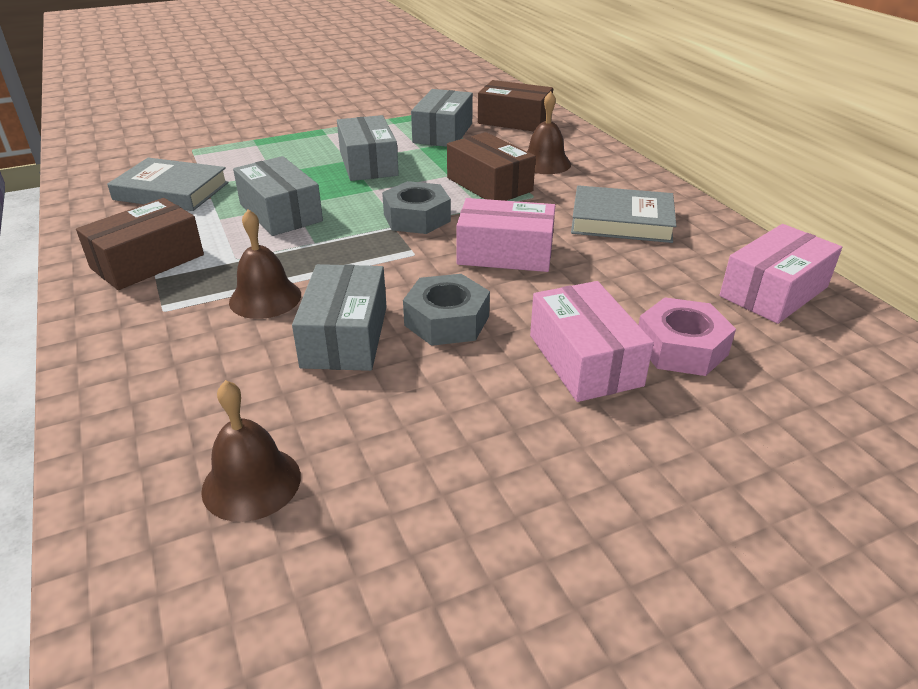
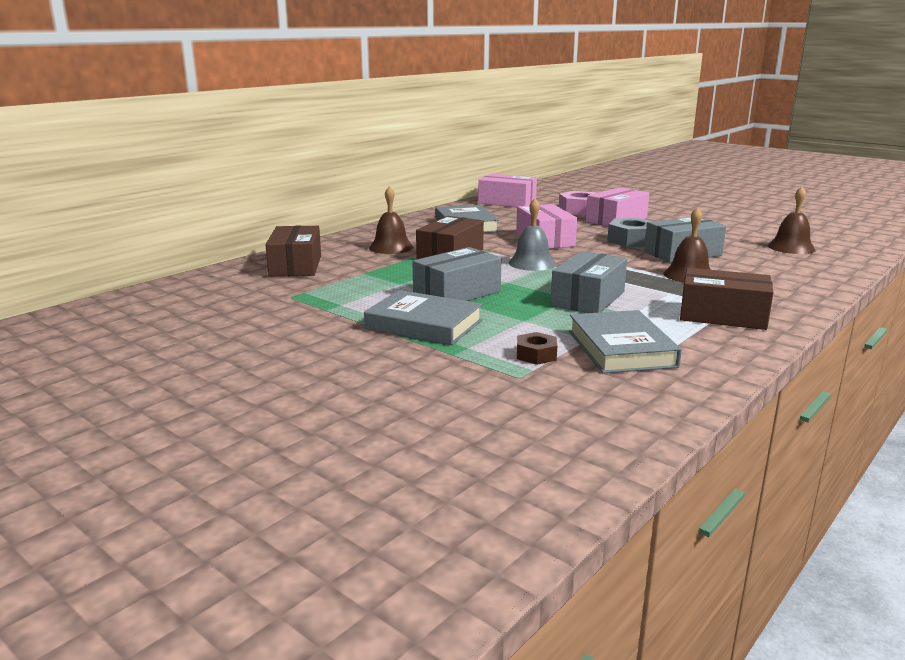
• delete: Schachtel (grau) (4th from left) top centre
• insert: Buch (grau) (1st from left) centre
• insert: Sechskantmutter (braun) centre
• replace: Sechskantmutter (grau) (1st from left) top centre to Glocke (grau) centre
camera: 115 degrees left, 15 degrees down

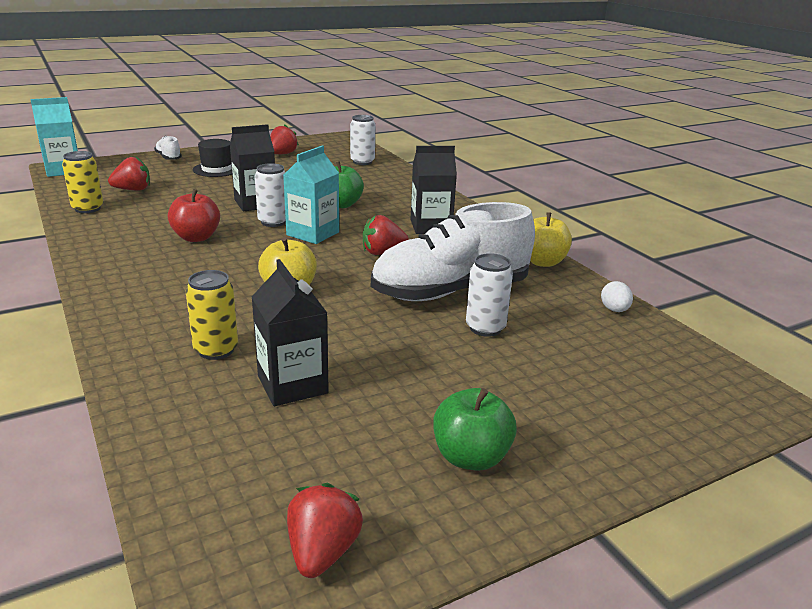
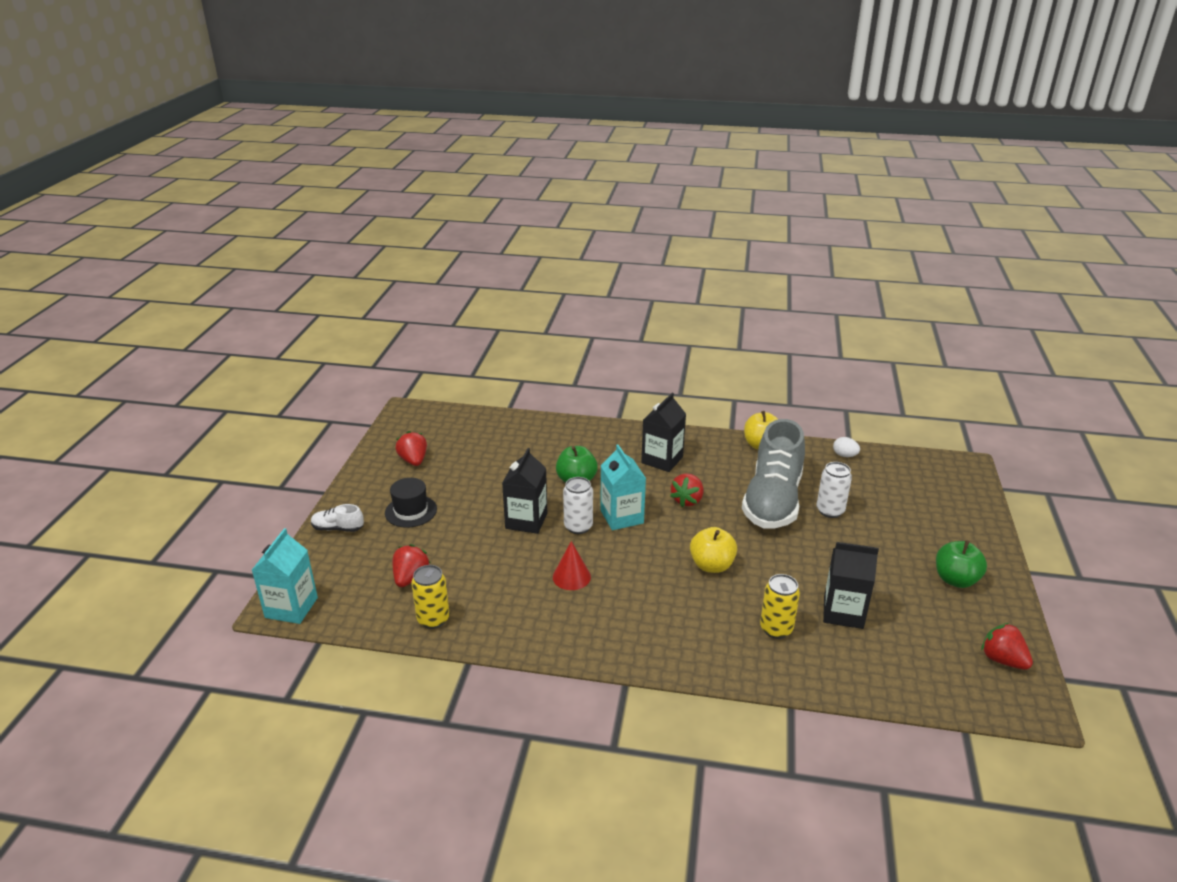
• delete: Dose (weiß) (2nd from left) top centre
• replace: Apfel (rot) middle left to Kegel (rot) centre
• recolor: Schuh (weiß) (2nd from left) centre to Schuh (grau) centre
camera: 50 degrees left, 5 degrees up

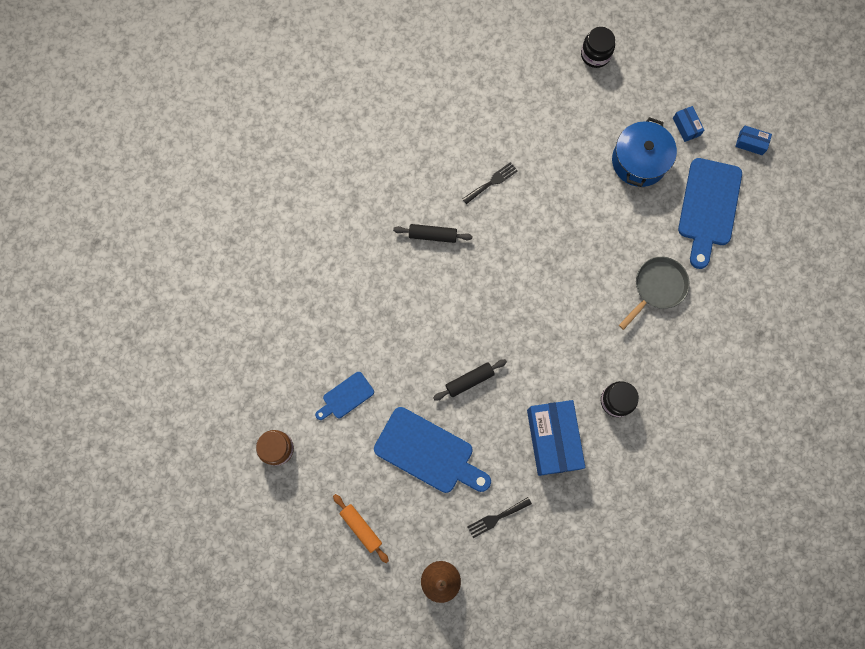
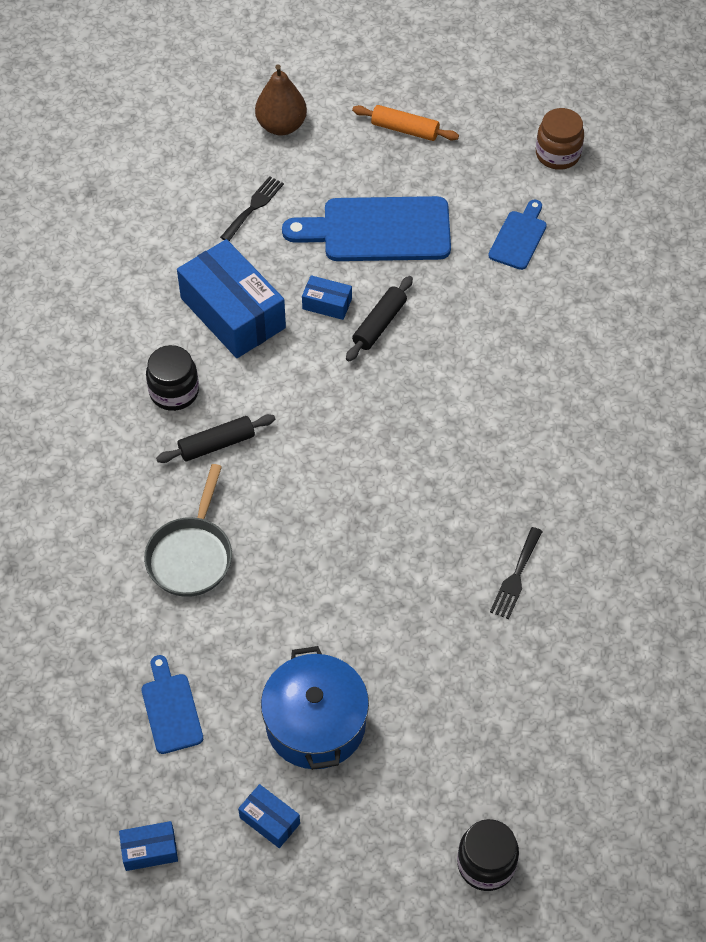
• insert: Schachtel (blau) (4th from left) top centre
• move: Nudelholz (schwarz) (1st from left) centre to middle left
• resize: Schneidebrett (blau) (3rd from left in the first image) top right = bottom left x0.53
camera: 150 degrees right, 20 degrees down

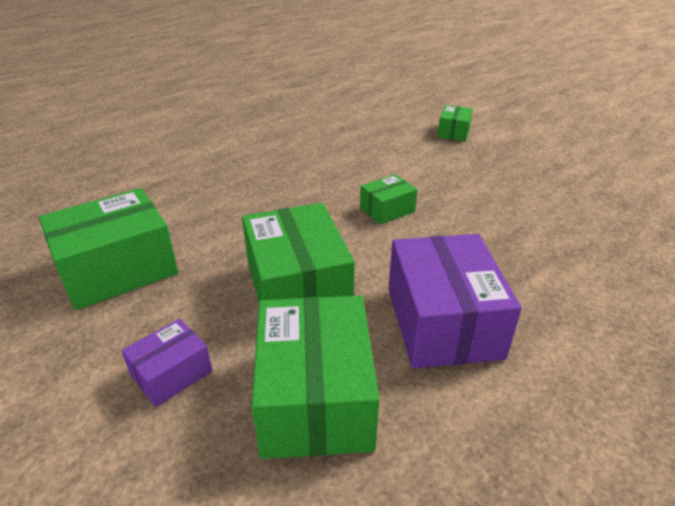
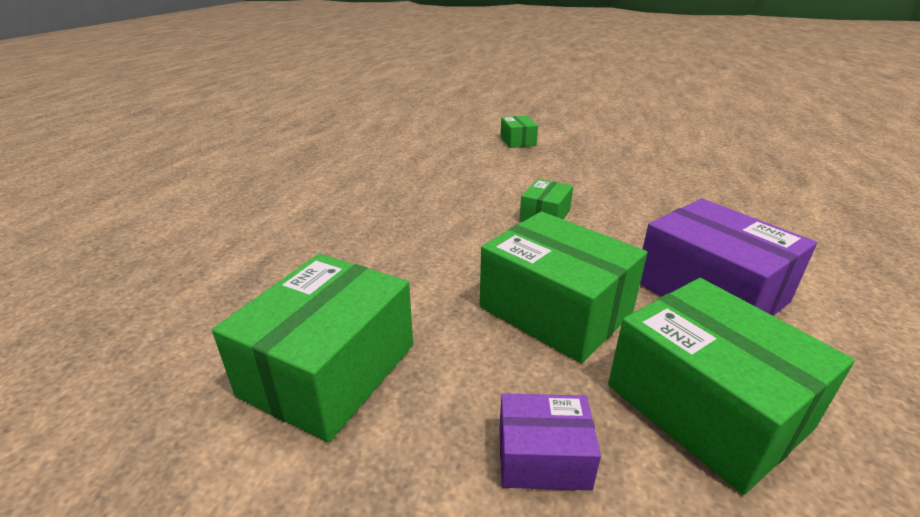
• rotate: Schachtel (lila) (1st from left) bottom left = bottom centre 75 degrees clockwise
camera: 30 degrees left, 5 degrees down

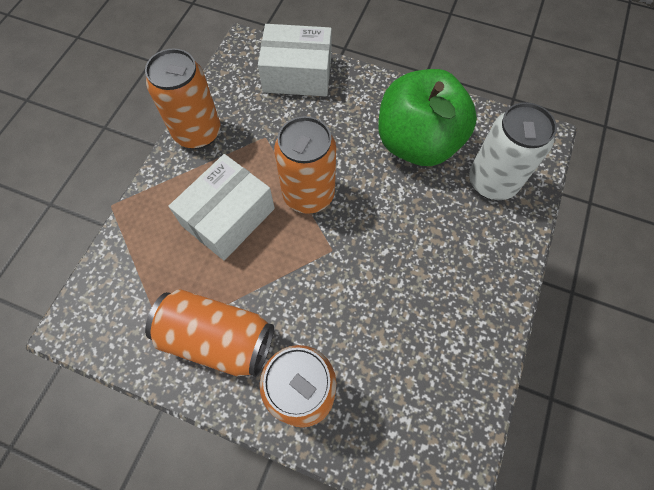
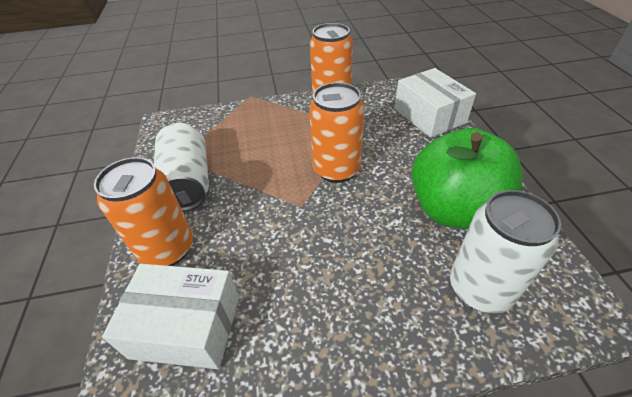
• move: Schachtel (weiß) (1st from left) centre to bottom left
• recolor: Dose (orange) (2nd from left) bottom left to Dose (weiß) (1st from left) middle left
camera: 60 degrees right, 20 degrees down

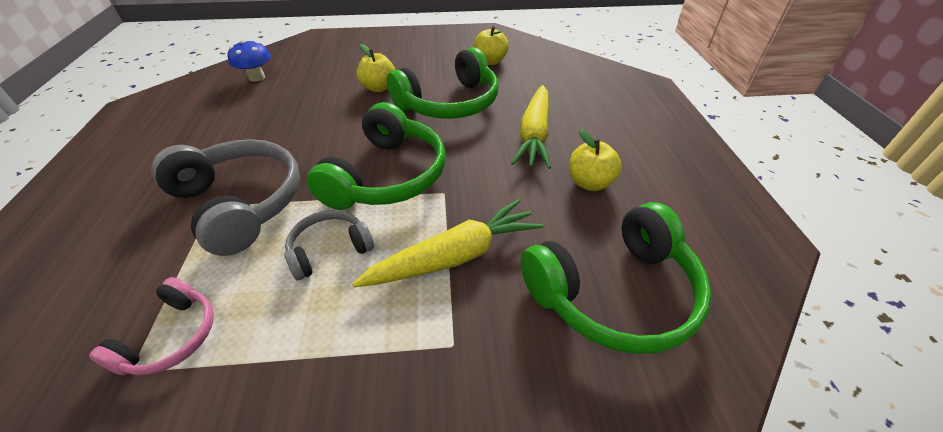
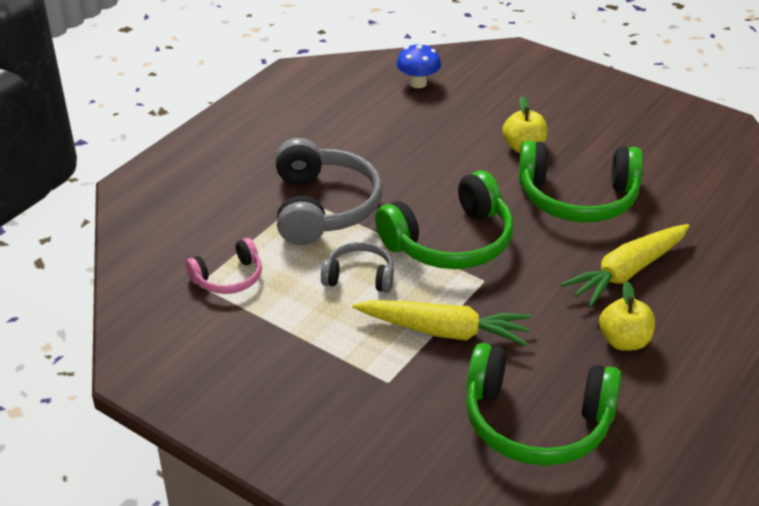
• delete: Apfel (gelb) (2nd from left) top centre
camera: 40 degrees right, 5 degrees down

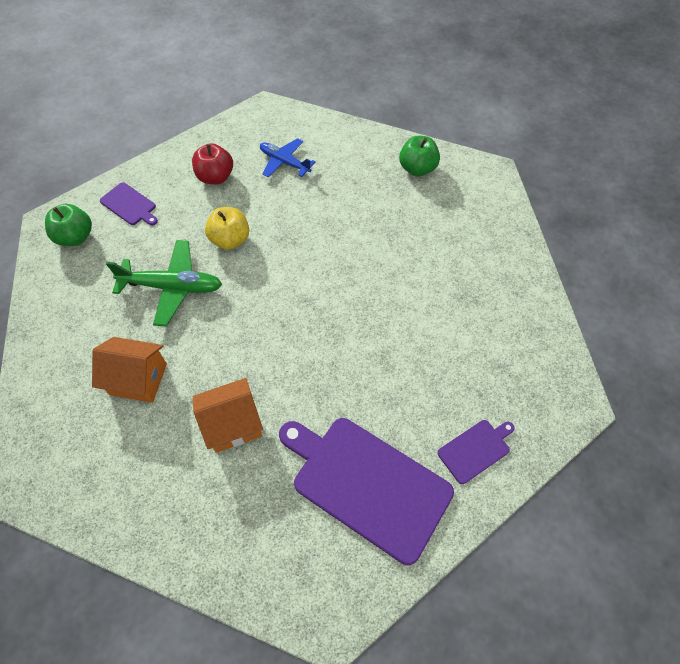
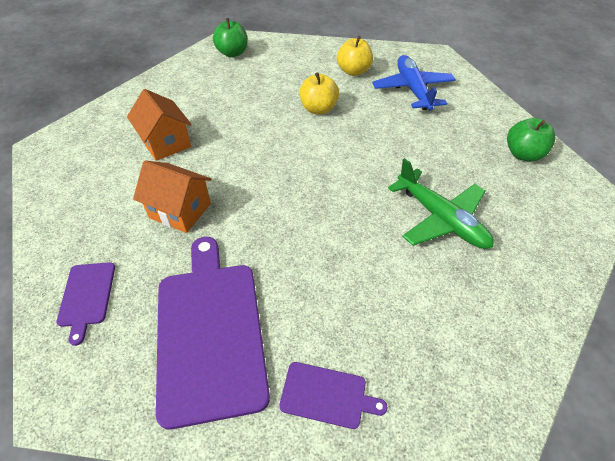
• move: Schneidebrett (lila) (1st from left) top left to middle left
• move: Flugzeug (grün) middle left to middle right
• recolor: Apfel (rot) top left to Apfel (gelb) (2nd from left) top centre
• resize: Flugzeug (blau) top centre = top right x1.51
camera: 45 degrees right, 10 degrees down

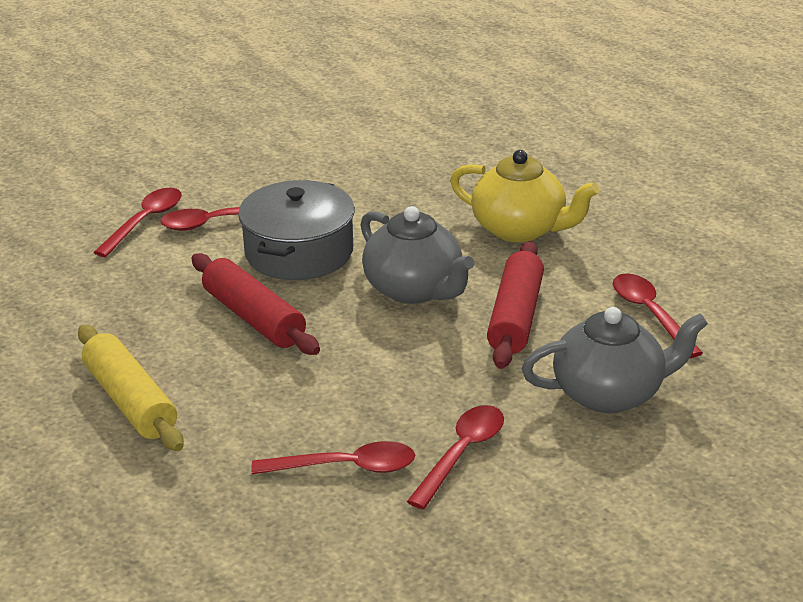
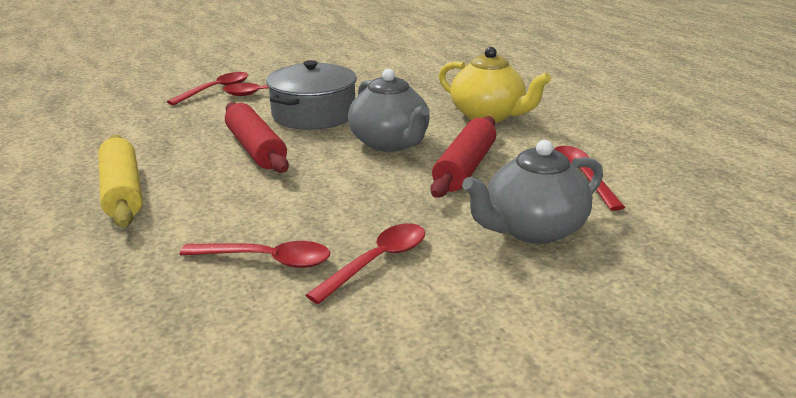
• rotate: Teekanne (grau) (2nd from left) middle right = middle right 150 degrees clockwise
camera: 10 degrees right, 5 degrees down

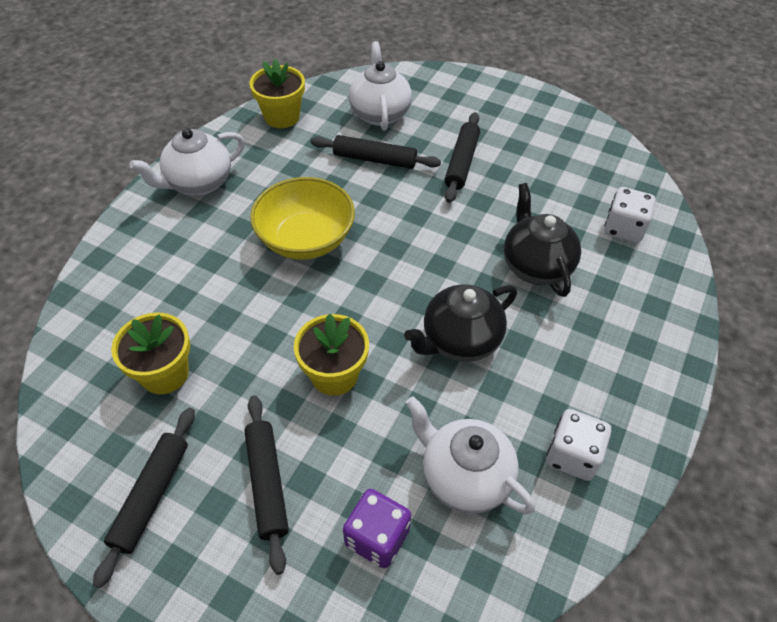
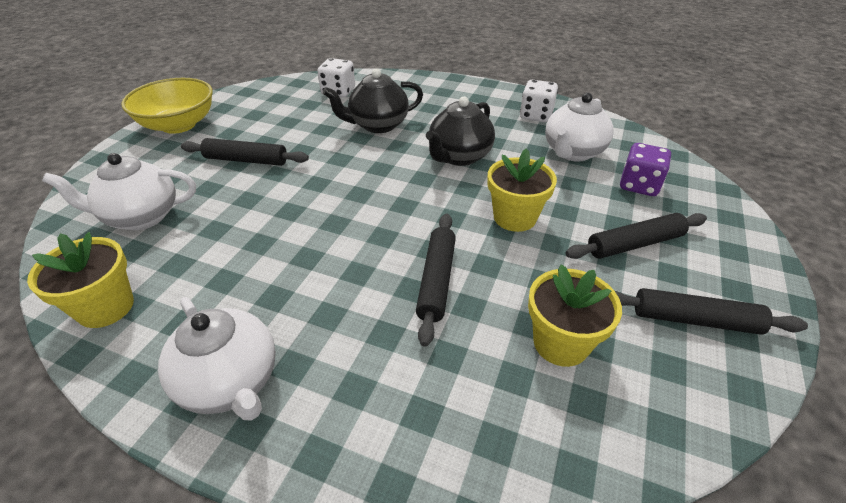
• move: Schüssel (gelb) centre to top left
• move: Nudelholz (schwarz) (3rd from left in the first image) top centre to Nudelholz (schwarz) (2nd from left) centre
• rotate: Teekanne (schwarz) (1st from left in the first image) centre = top centre 75 degrees clockwise
camera: 95 degrees left, 10 degrees down

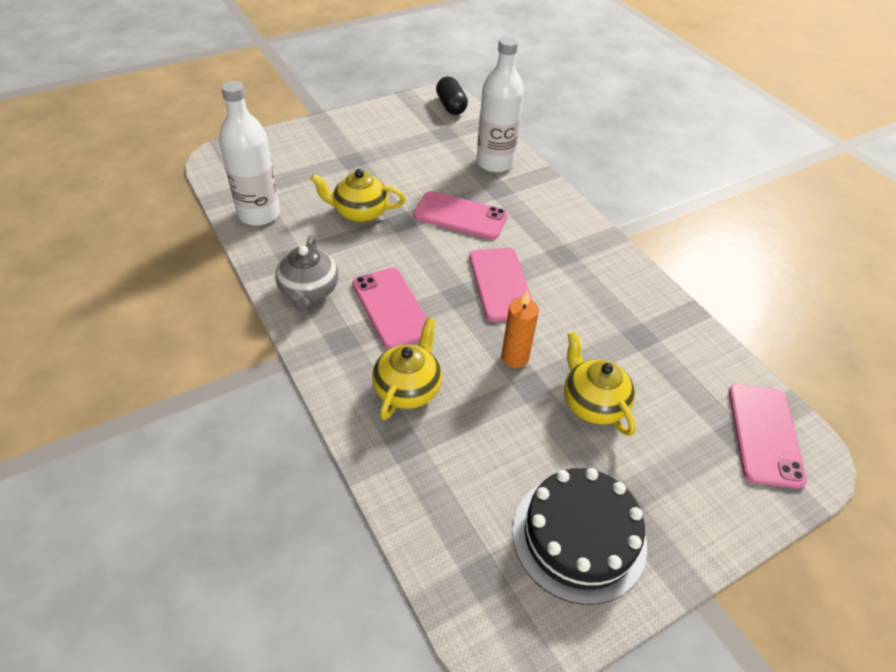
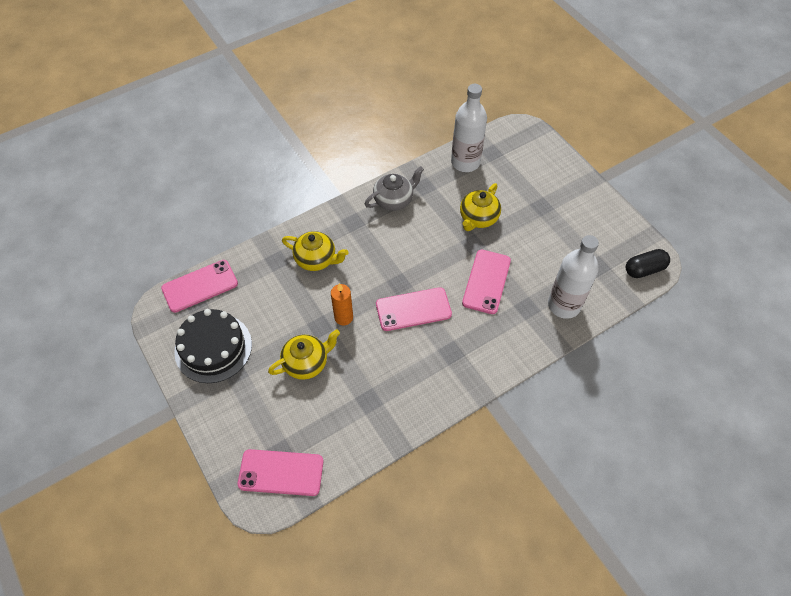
• move: Handy (rosa) (1st from left) centre to middle left
• rotate: Teekanne (grau) centre = top centre 150 degrees clockwise
• rotate: Teekanne (gelb) (1st from left in the first image) top centre = centre 150 degrees counterclockwise
camera: 90 degrees right, 10 degrees up

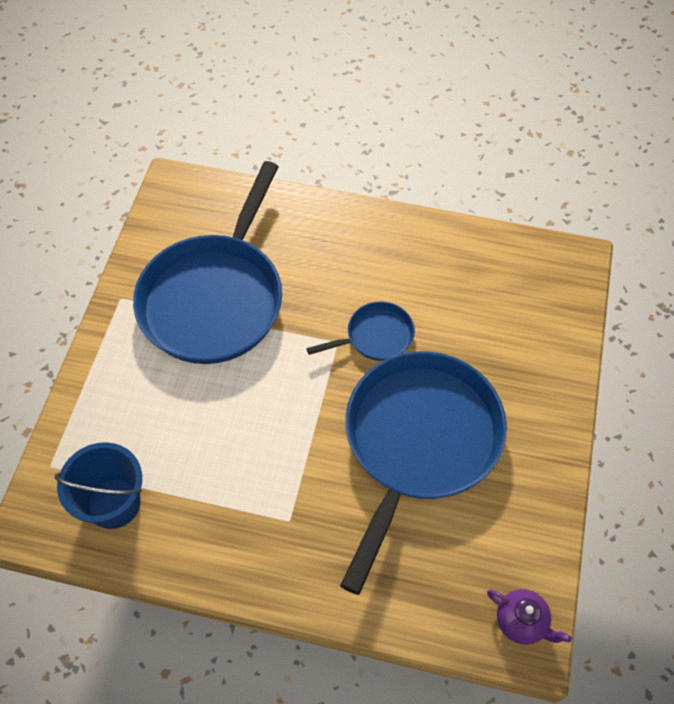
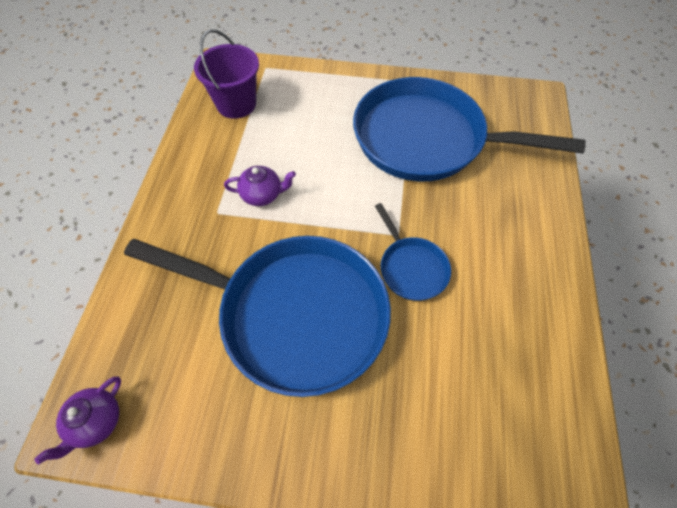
• insert: Teekanne (lila) (2nd from left) centre
• recolor: Eimer (blau) bottom left to Eimer (lila) top centre
camera: 85 degrees right, 0 degrees up

